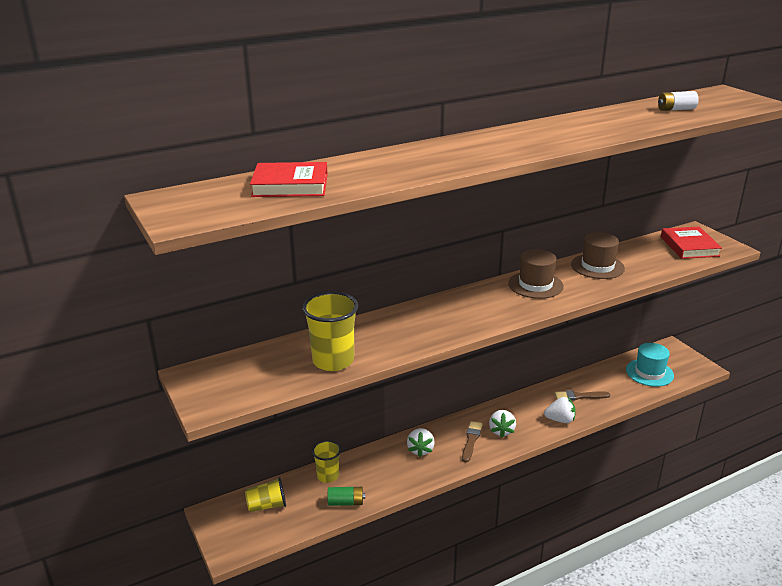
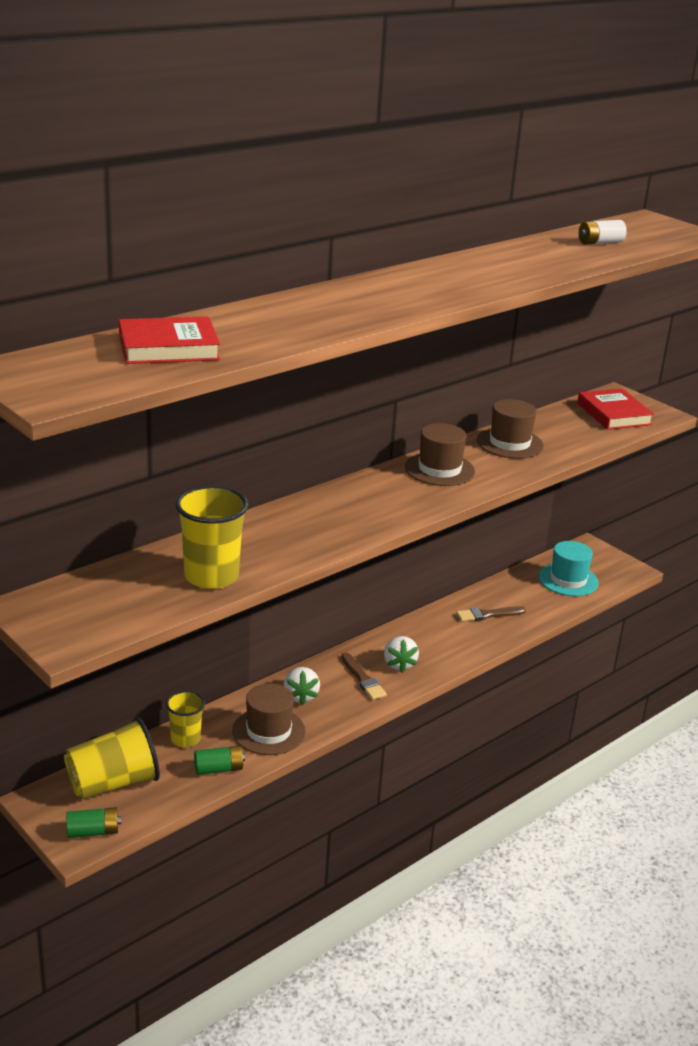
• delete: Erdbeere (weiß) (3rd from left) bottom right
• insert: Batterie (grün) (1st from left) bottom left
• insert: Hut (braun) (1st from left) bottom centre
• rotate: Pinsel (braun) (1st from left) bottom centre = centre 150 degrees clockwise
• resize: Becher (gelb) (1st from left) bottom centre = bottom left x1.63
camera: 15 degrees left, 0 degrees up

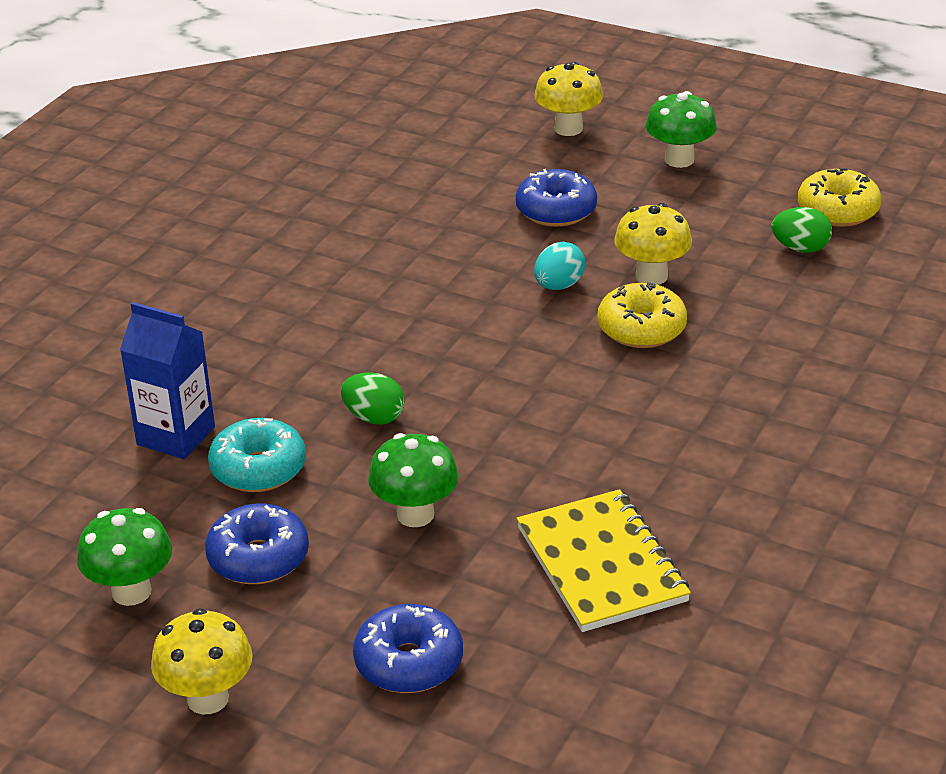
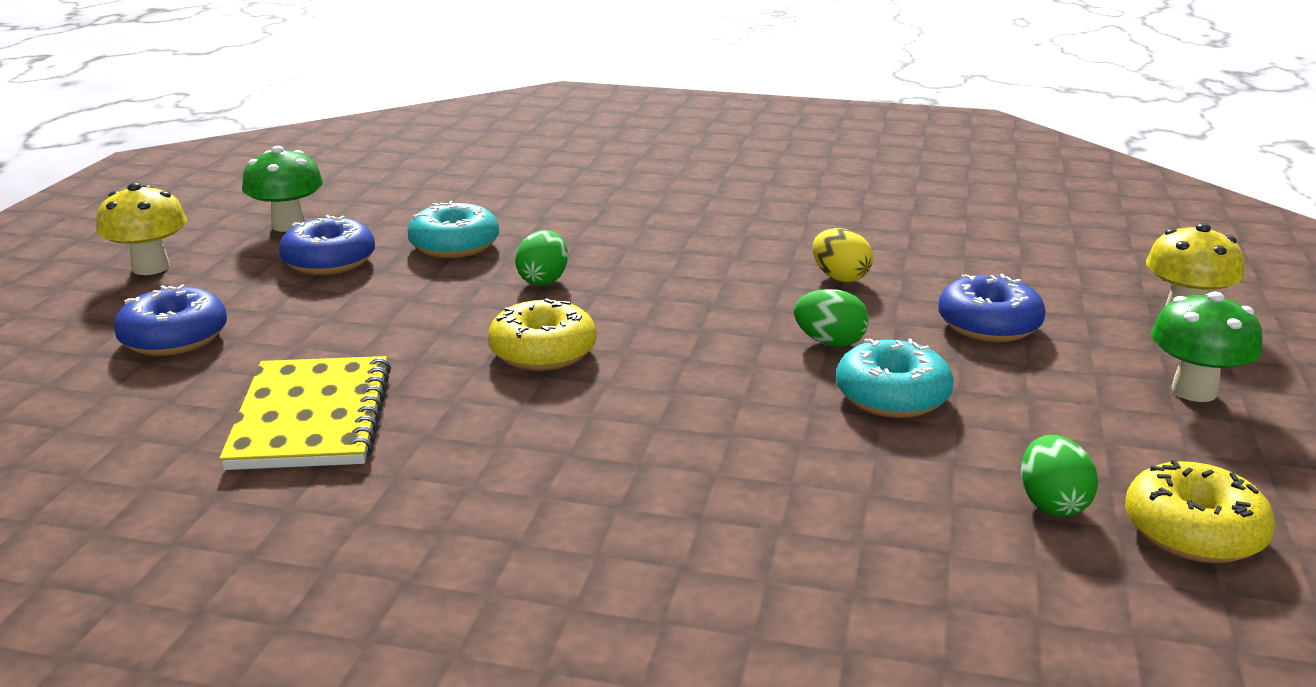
• delete: Getränkekarton (blau) middle left
• delete: Pilz (grün) (2nd from left) centre
• insert: Ei (gelb) centre
• move: Donut (gelb) (1st from left) middle right to centre
• replace: Pilz (gelb) (3rd from left) top right to Donut (türkis) (2nd from left) middle right
• recolor: Ei (türkis) centre to Ei (grün) (2nd from left) centre
• rotate: Notizbuch (gelb) bottom centre = middle left 60 degrees counterclockwise
camera: 75 degrees right, 10 degrees down

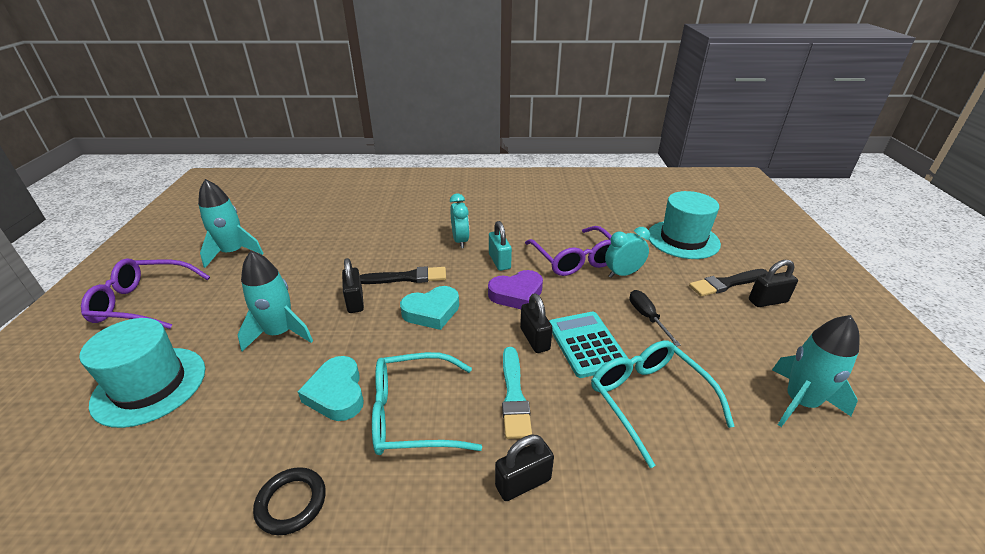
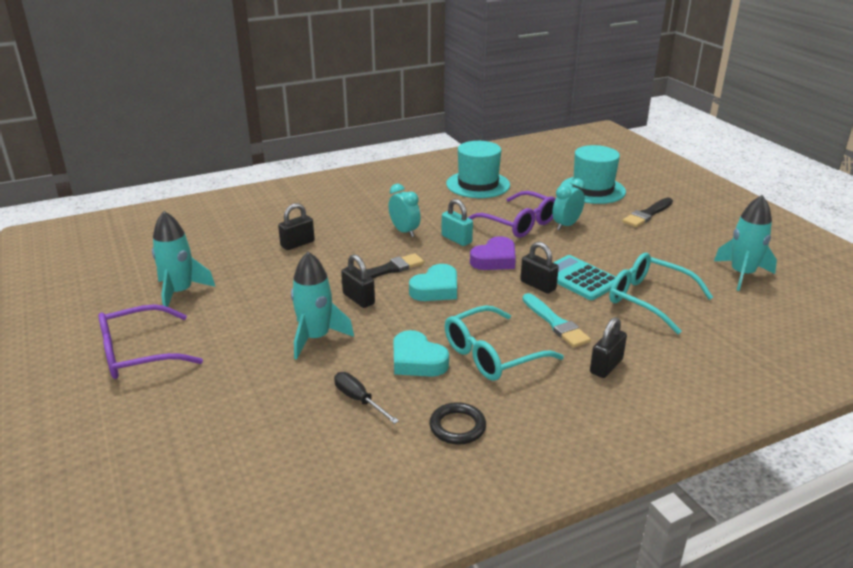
• move: Hut (türkis) (1st from left) bottom left to top centre
• move: Schraubenzieher (schwarz) centre to bottom centre
• move: Vorhängeschloss (schwarz) (4th from left in the first image) middle right to Vorhängeschloss (schwarz) (1st from left) centre
camera: 25 degrees left, 5 degrees down

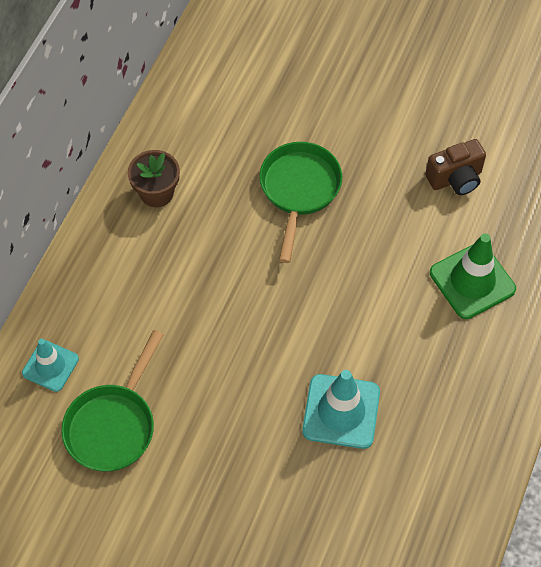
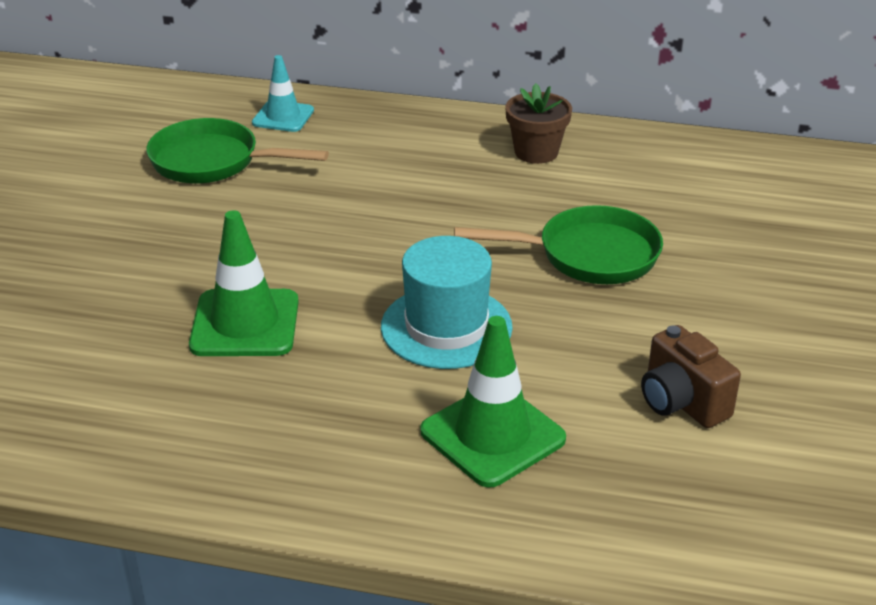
• insert: Hut (türkis) centre
• recolor: Leitkegel (türkis) (2nd from left) bottom centre to Leitkegel (grün) (1st from left) middle left
camera: 80 degrees right, 25 degrees down

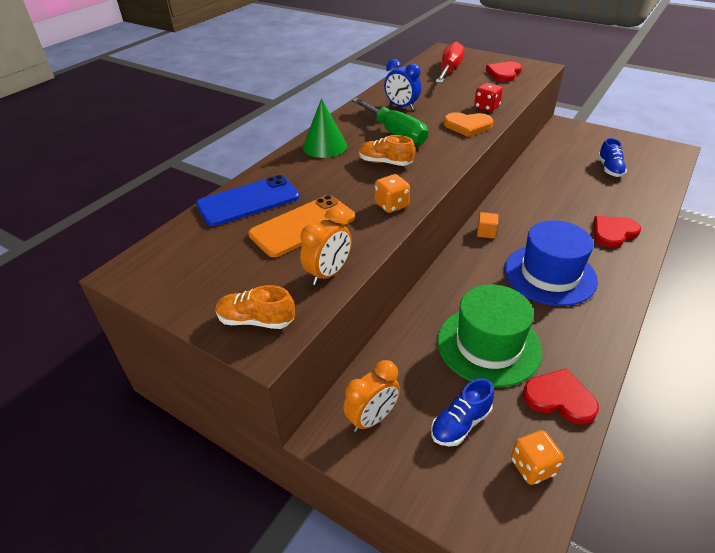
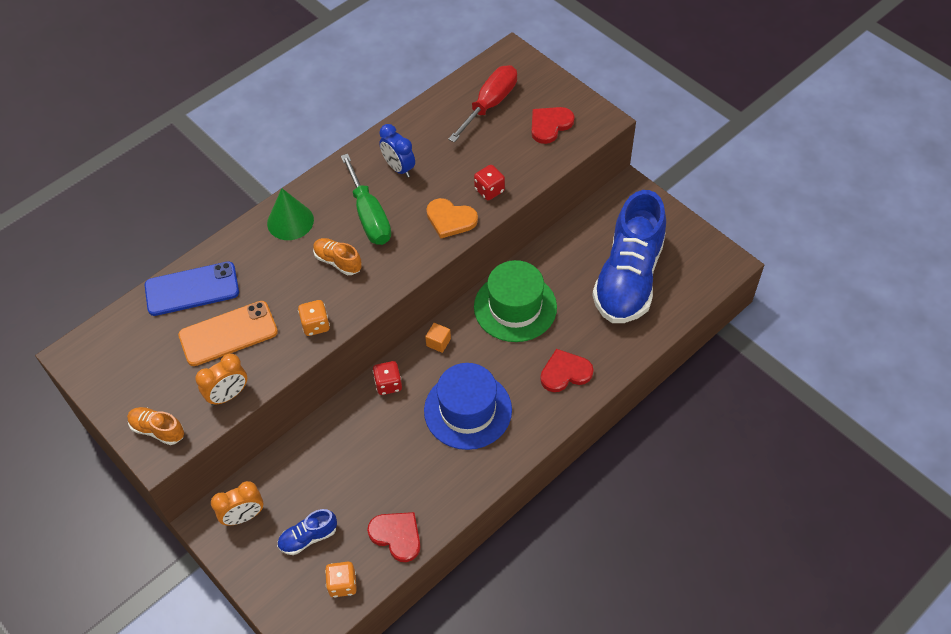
• insert: Spielwürfel (rot) (1st from left) centre
• move: Hut (grün) middle right to centre
• resize: Schuh (blau) (2nd from left) top right = centre x2.43
camera: 15 degrees right, 15 degrees up

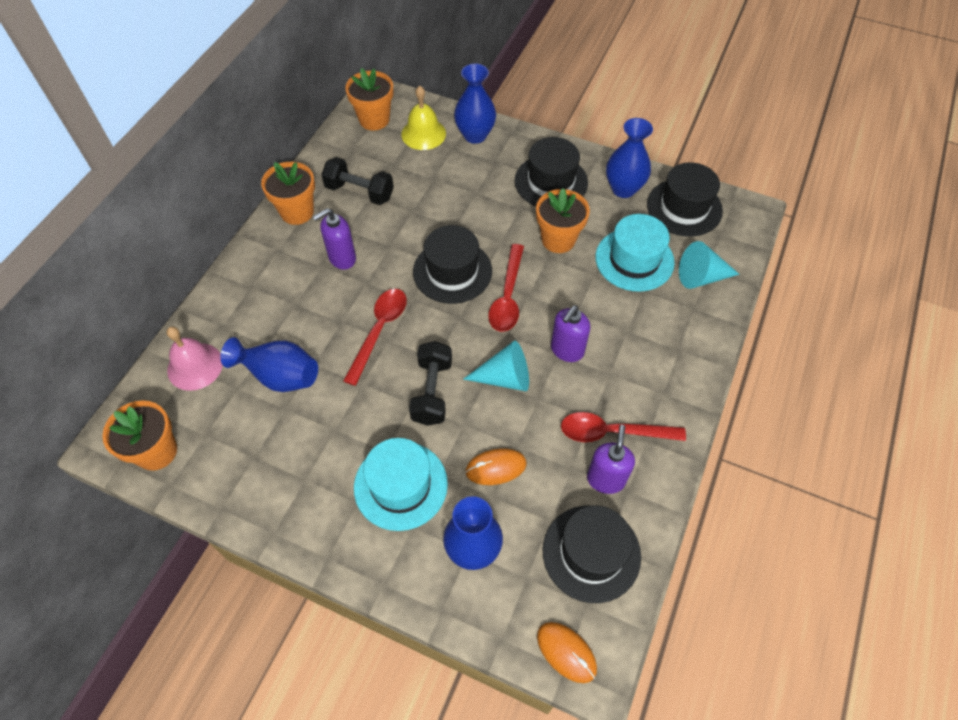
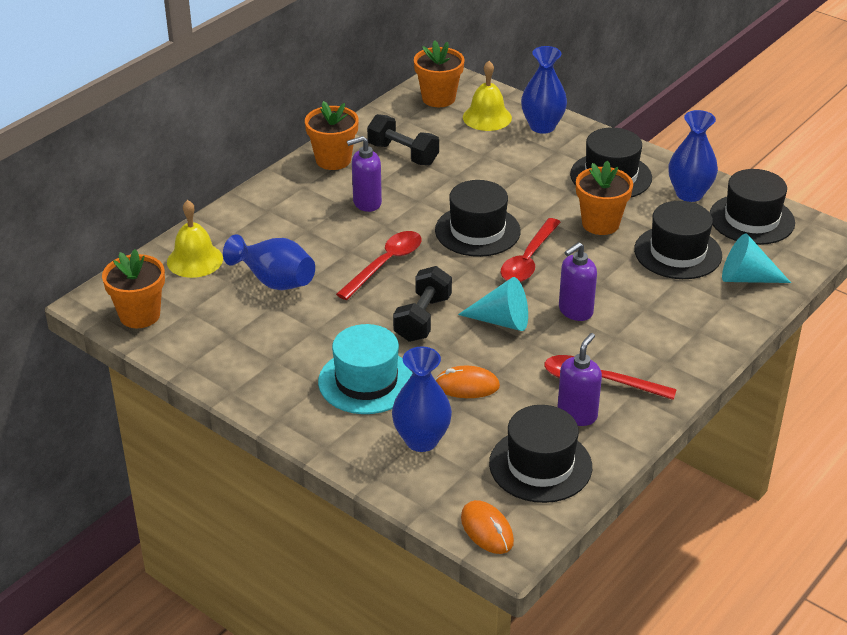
• recolor: Glocke (rosa) middle left to Glocke (gelb) (1st from left) middle left
• recolor: Hut (türkis) (2nd from left) centre to Hut (schwarz) (4th from left) middle right
camera: 15 degrees right, 20 degrees down

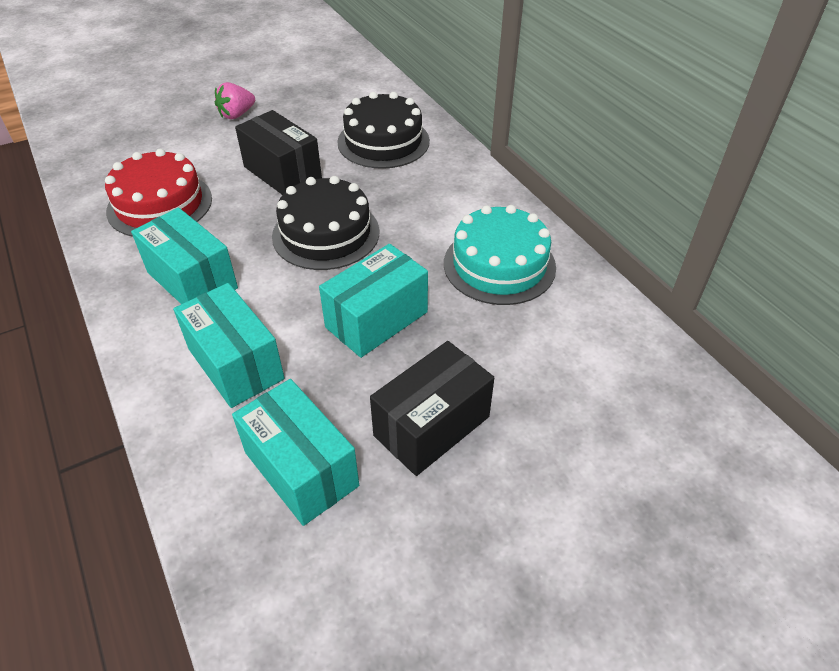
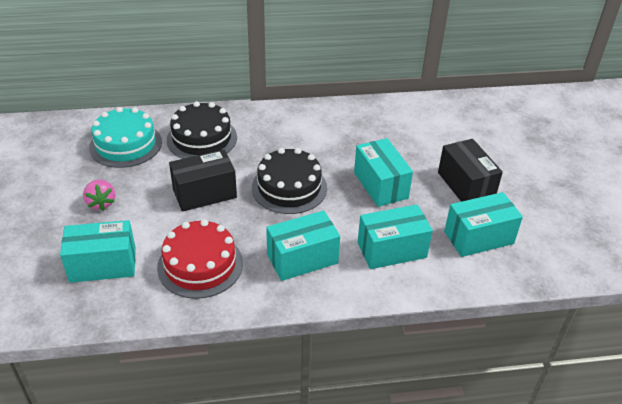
• insert: Schachtel (türkis) (1st from left) middle left
• move: Kuchen (türkis) centre to middle left
camera: 70 degrees left, 5 degrees down

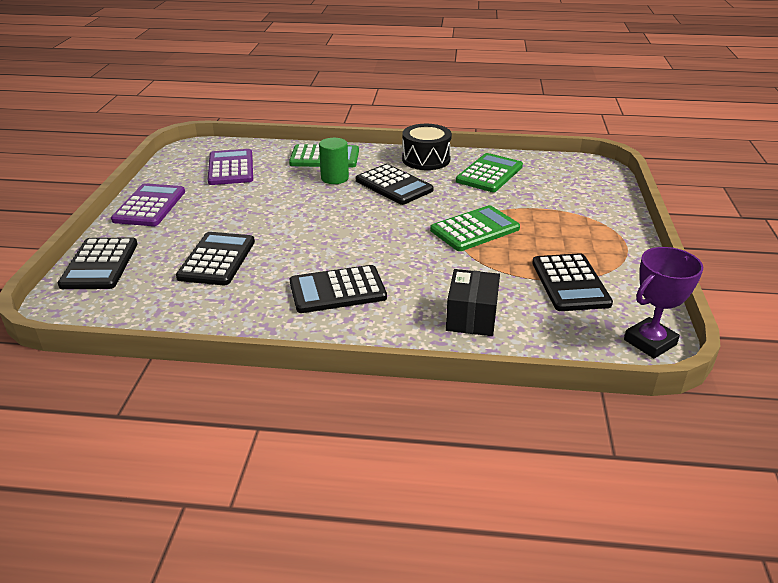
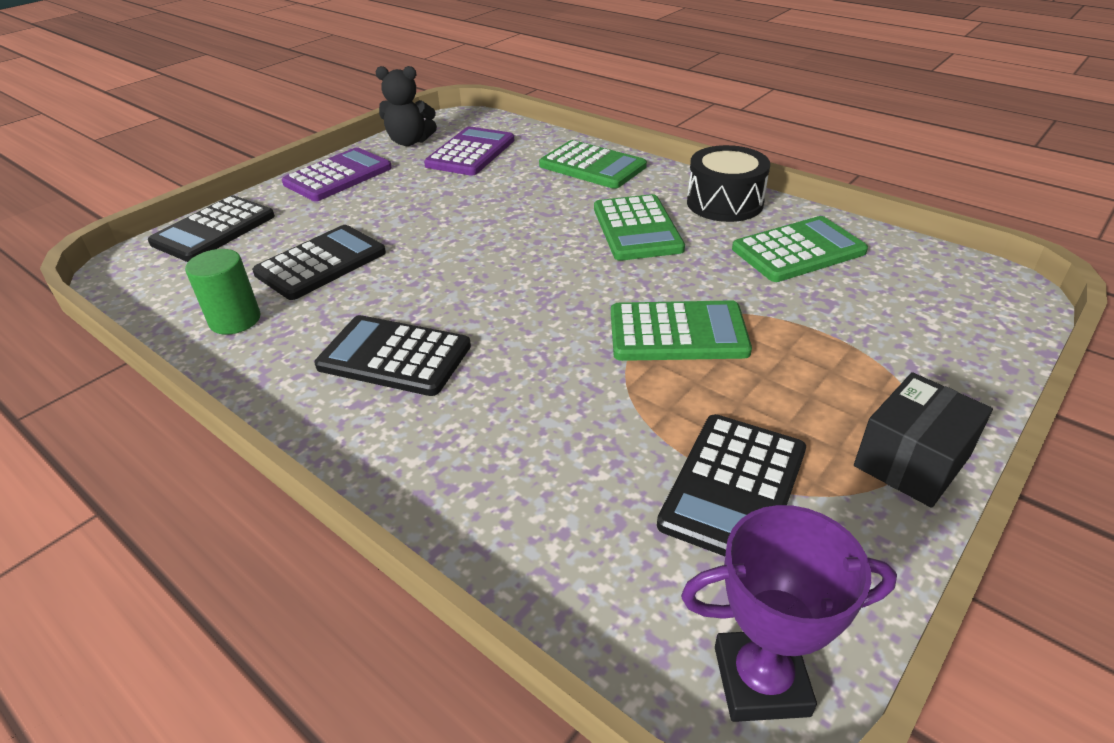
• insert: Teddybär (schwarz) top centre
• move: Vollzylinder (grün) top centre to middle left
• move: Schachtel (schwarz) centre to middle right
• recolor: Taschenrechner (schwarz) (4th from left) top centre to Taschenrechner (grün) (2nd from left) top centre
camera: 35 degrees right, 5 degrees up

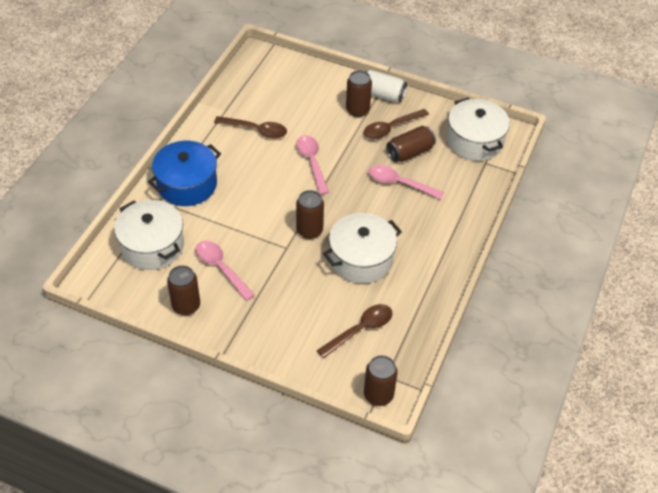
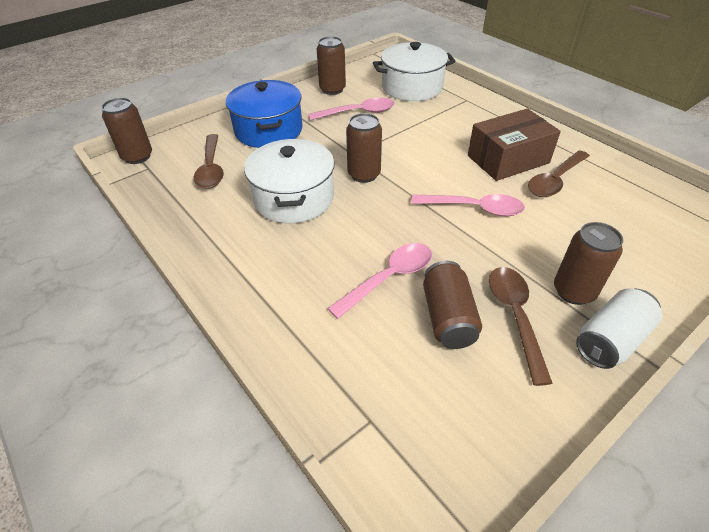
• delete: Kochtopf (weiß) (3rd from left) top right
• insert: Schachtel (braun) top right
• move: Kochtopf (blau) middle left to top centre
camera: 120 degrees right, 5 degrees down

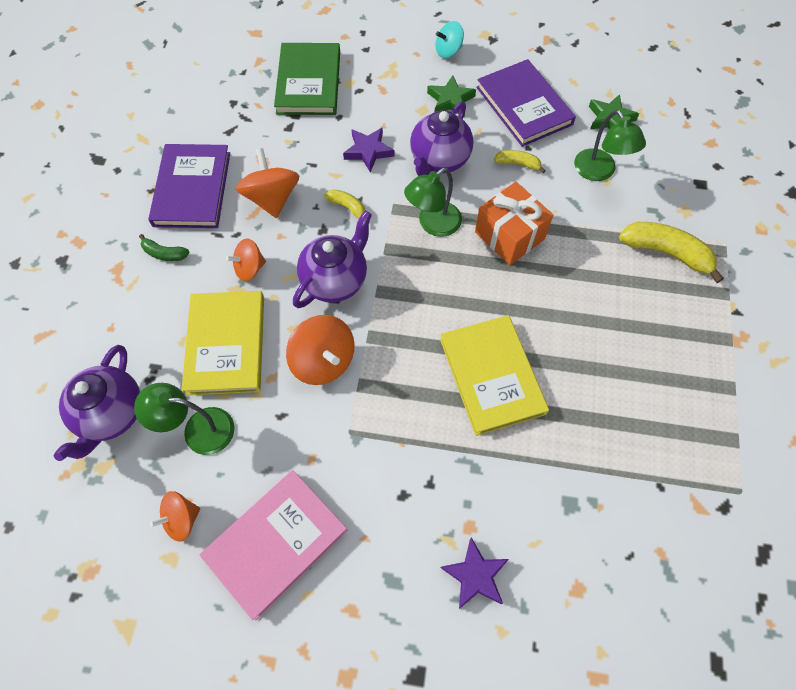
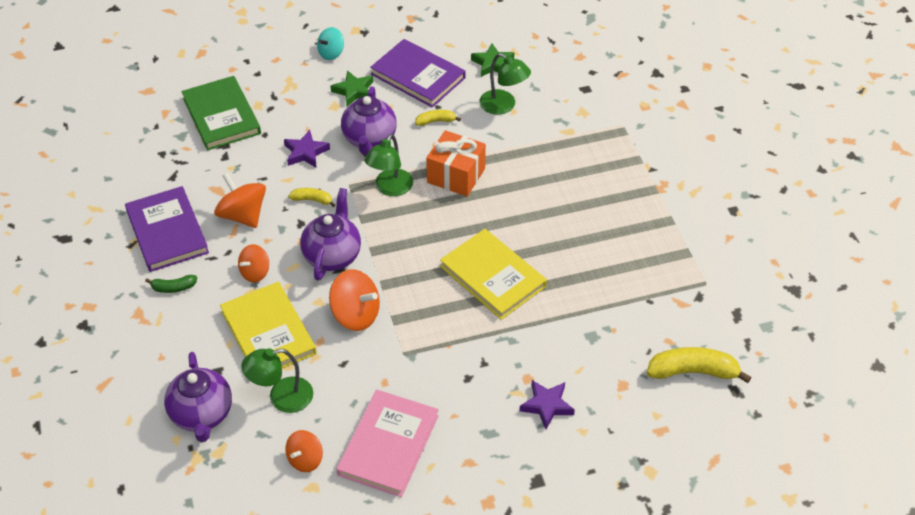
• move: Banane (gelb) (3rd from left) middle right to bottom right
camera: 25 degrees left, 15 degrees down

